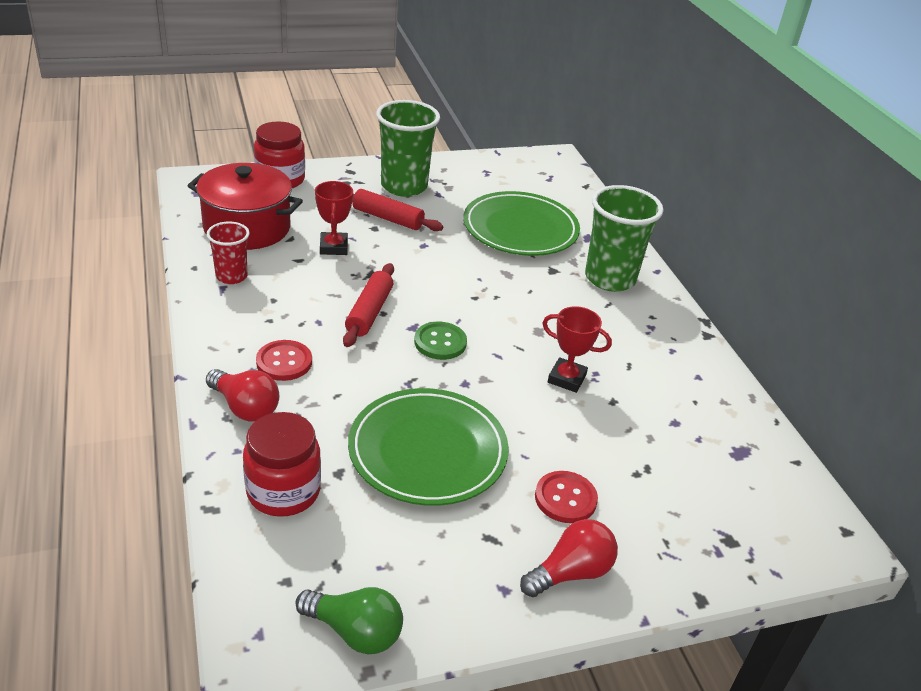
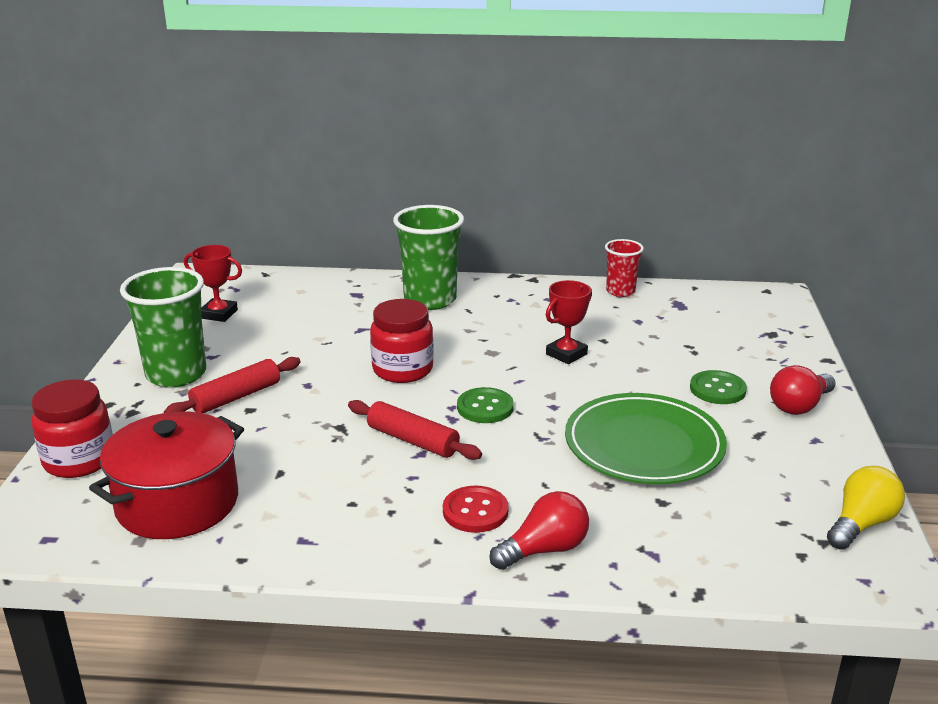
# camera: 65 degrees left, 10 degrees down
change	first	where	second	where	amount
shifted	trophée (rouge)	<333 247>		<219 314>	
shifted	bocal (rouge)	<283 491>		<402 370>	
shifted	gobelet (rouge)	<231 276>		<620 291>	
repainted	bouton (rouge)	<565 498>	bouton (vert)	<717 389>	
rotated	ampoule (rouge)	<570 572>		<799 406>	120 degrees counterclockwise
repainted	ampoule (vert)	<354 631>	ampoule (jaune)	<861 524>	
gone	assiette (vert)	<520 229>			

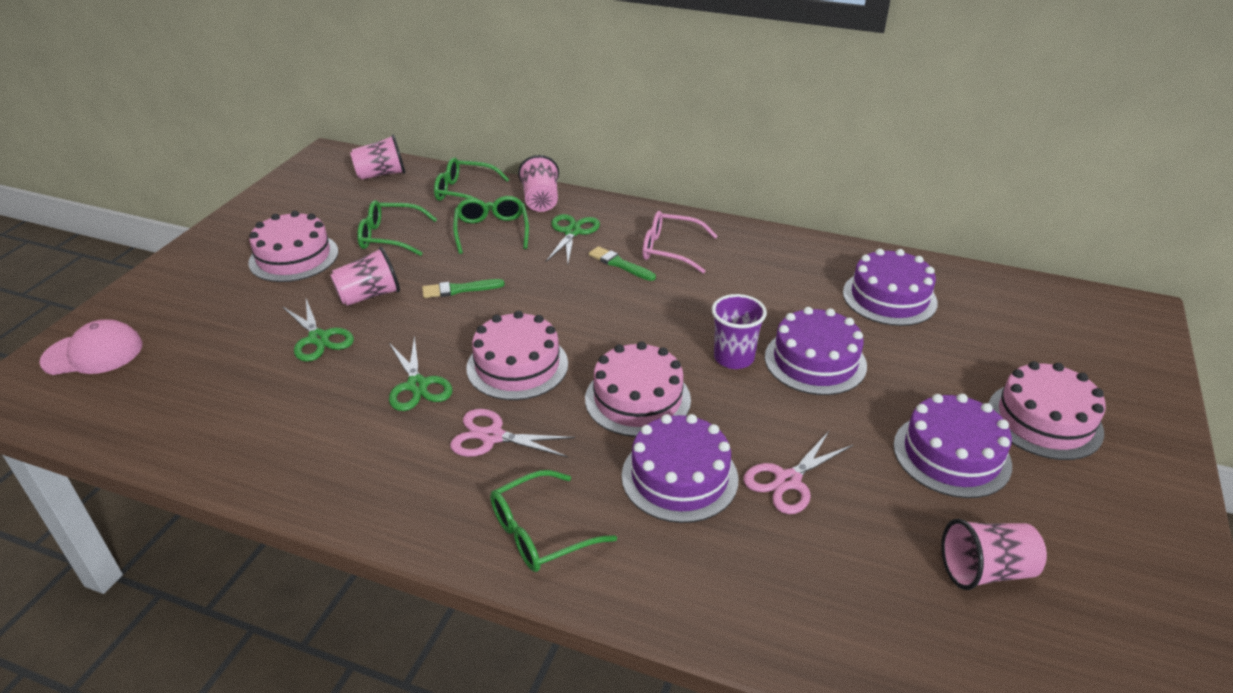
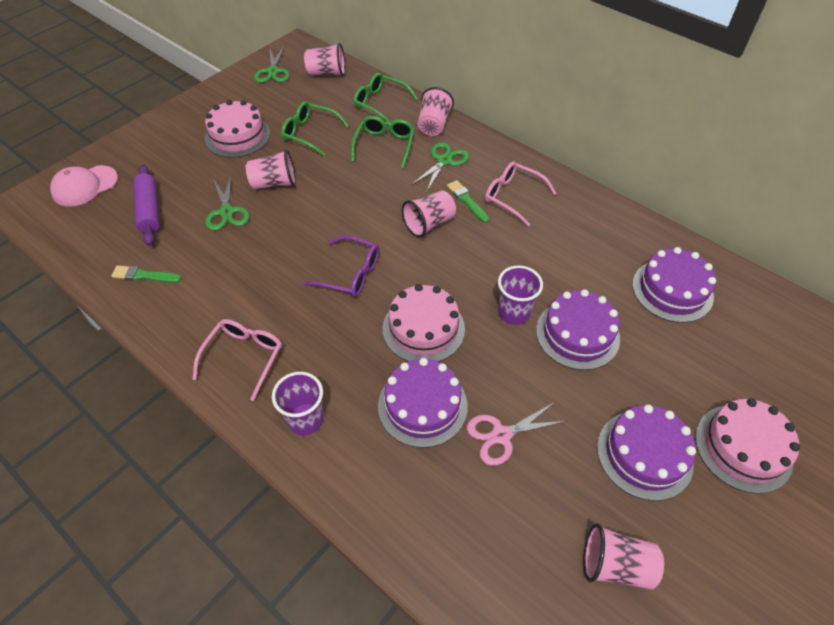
# camera: 20 degrees right, 15 degrees up
change	first	where	second	where	amount
rotated	casquette (rose)	<93 353>		<85 186>	135 degrees clockwise
shifted	pinceau (vert)	<459 289>		<144 275>	
new			rouleau à pâtisserie (violet)	<149 211>	
new			lunettes (rose)	<244 357>	
shifted	ciseaux (vert)	<417 385>		<273 72>	
swapped	lunettes (vert)	<540 532>	gobelet (violet)	<305 419>	
swapped	gâteau (rose)	<517 366>	lunettes (violet)	<350 274>	
new			gobelet (rose)	<429 224>	
gone	ciseaux (rose)	<492 437>			

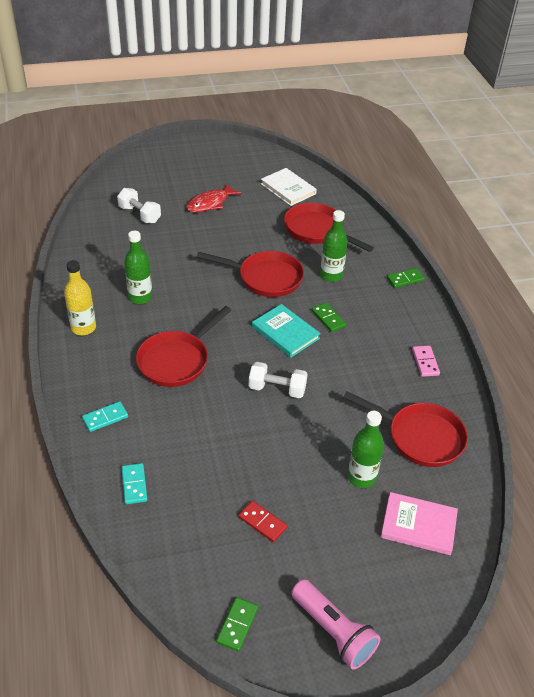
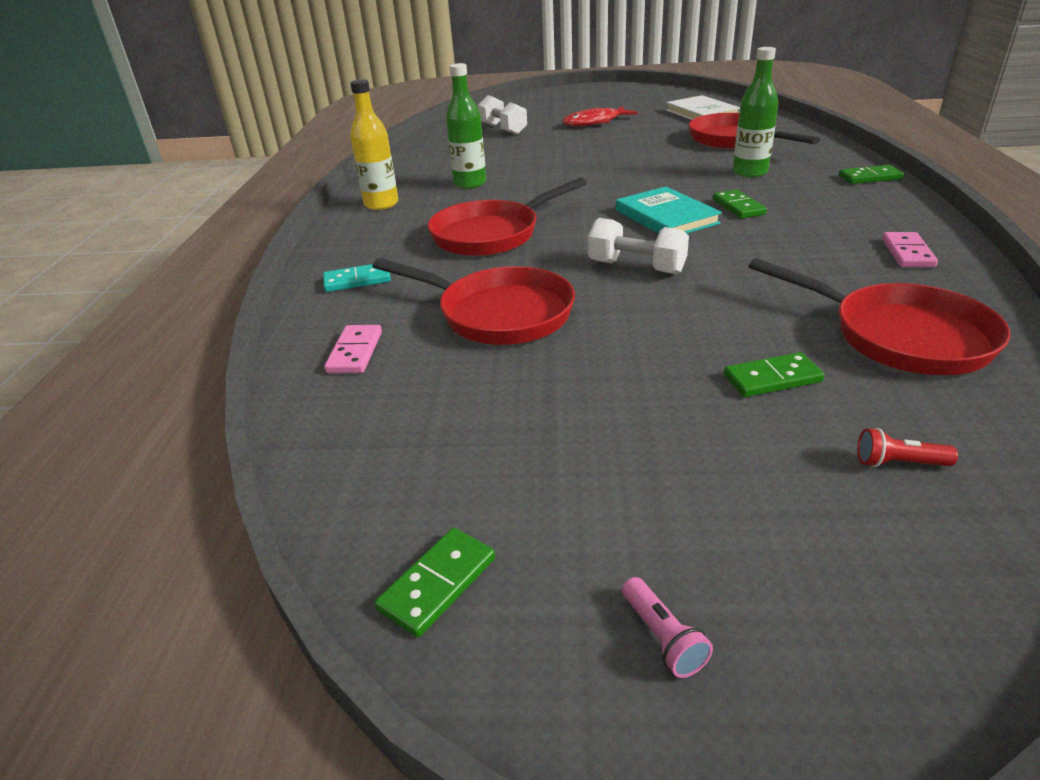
# camera: 20 degrees right, 10 degrees down
change	first	where	second	where	amount
repainted	domino (turquoise)	<134 485>	domino (rose)	<355 352>	
shifted	poêle (rouge)	<266 278>		<498 314>	
scaled	lampe de poche (rose)	<333 631>		<662 637>	x0.44
swapped	bouteille (vert)	<361 477>	domino (vert)	<772 378>	
swapped	livre (rose)	<418 525>	lampe de poche (rouge)	<898 463>	
gone	domino (rouge)	<262 522>			

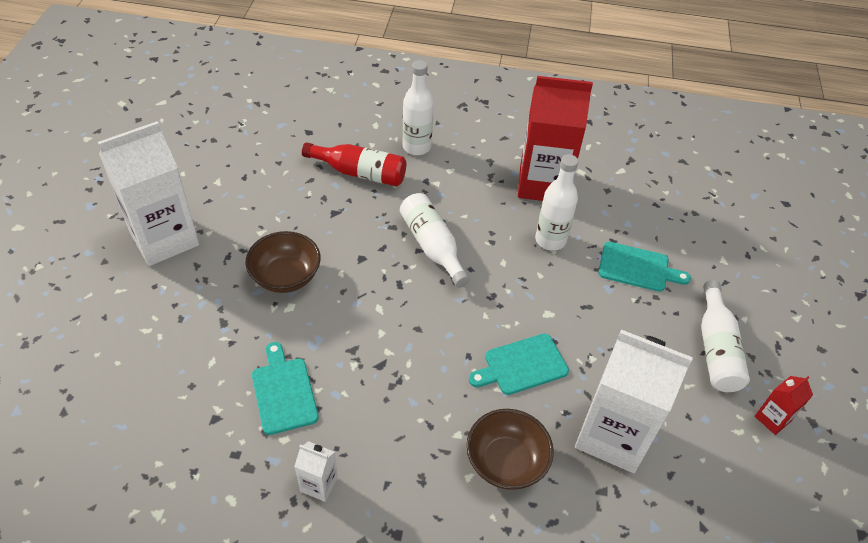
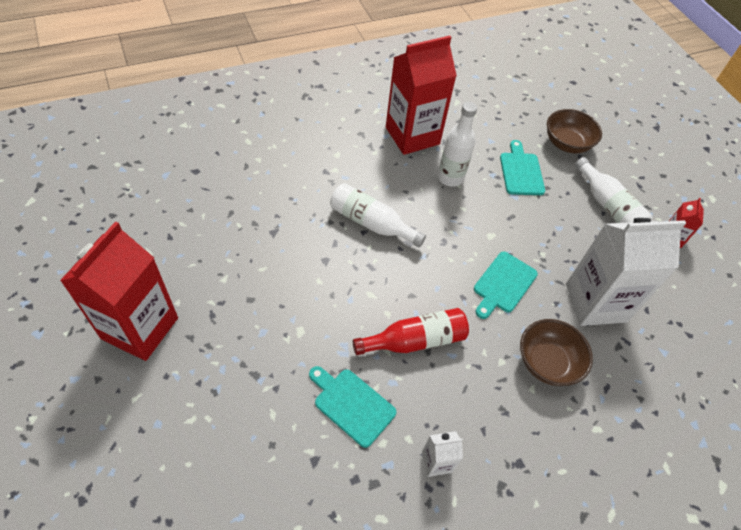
# camera: 35 degrees left, 5 degrees up
change	first	where	second	where	amount
repainted	brique de lait (blanc)	<164 239>	brique de lait (rouge)	<140 328>	
shifted	bouteille (rouge)	<360 173>		<415 340>	
rotated	planche à découper (turquoise)	<637 268>		<521 171>	75 degrees counterclockwise
shifted	bol (marron)	<286 277>		<566 144>	
gone	bouteille (blanc)	<416 147>			

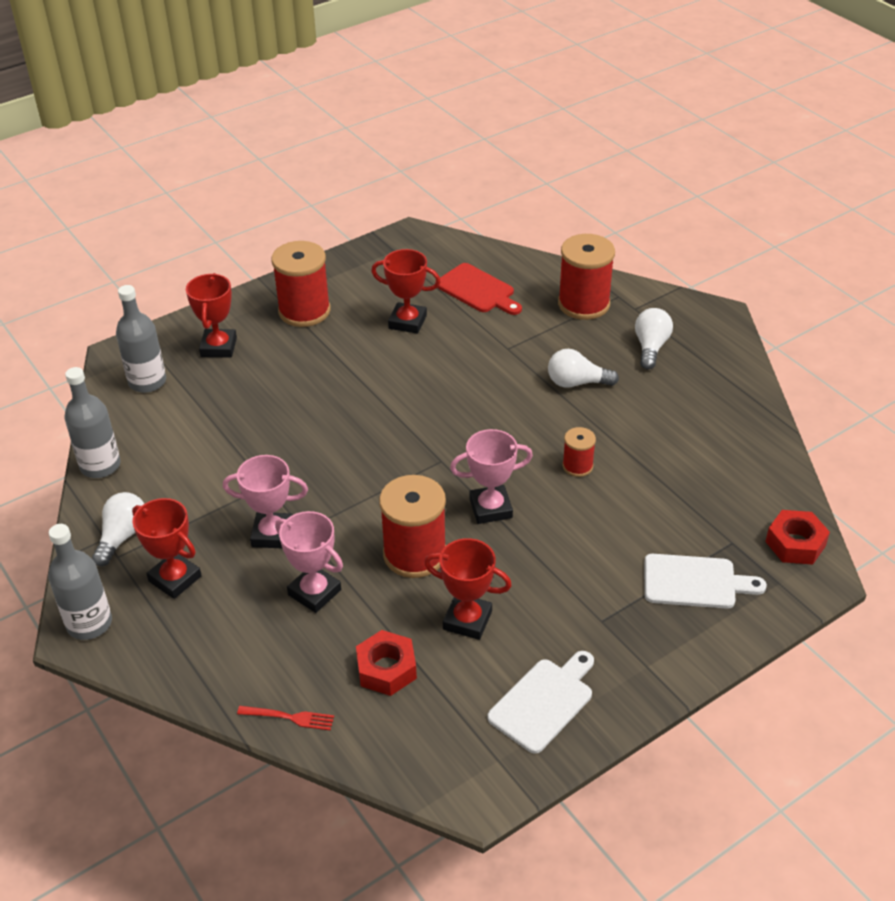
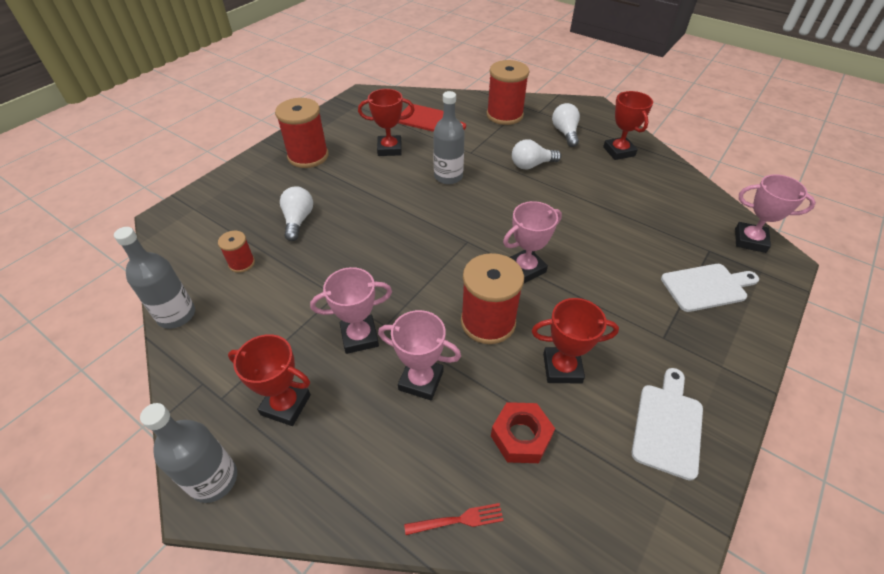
# camera: 20 degrees left, 5 degrees up
change	first	where	second	where	amount
shifted	bobine (rouge)	<577 466>		<241 263>	
shifted	ampoule (blanc)	<122 536>		<298 220>	
shifted	bouteille (gris)	<147 382>		<448 176>	
shifted	trophée (rouge)	<219 347>		<619 151>	
swapped	écrou (rouge)	<795 544>	trophée (rose)	<750 240>	

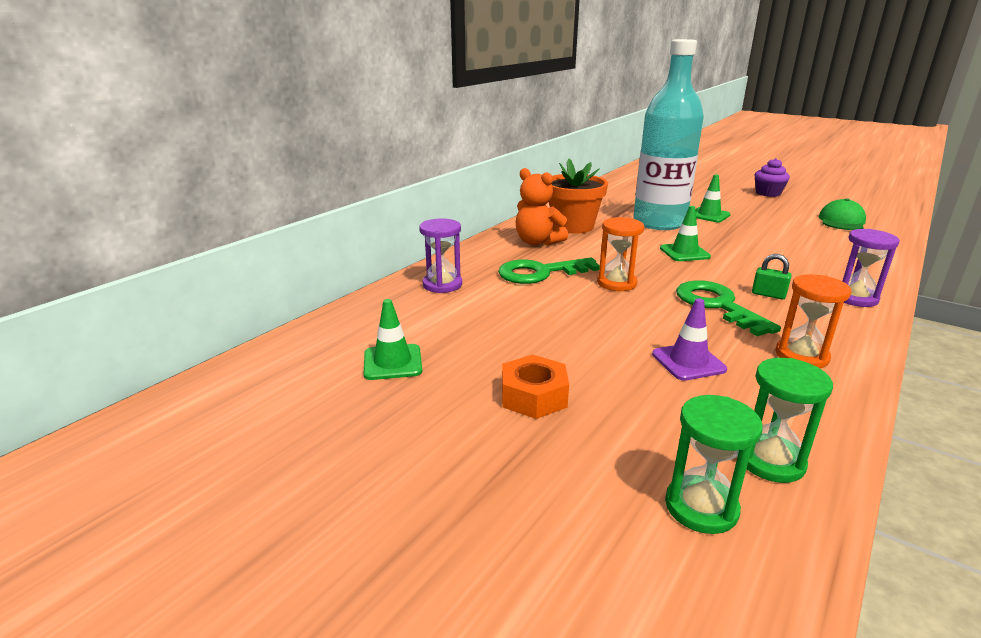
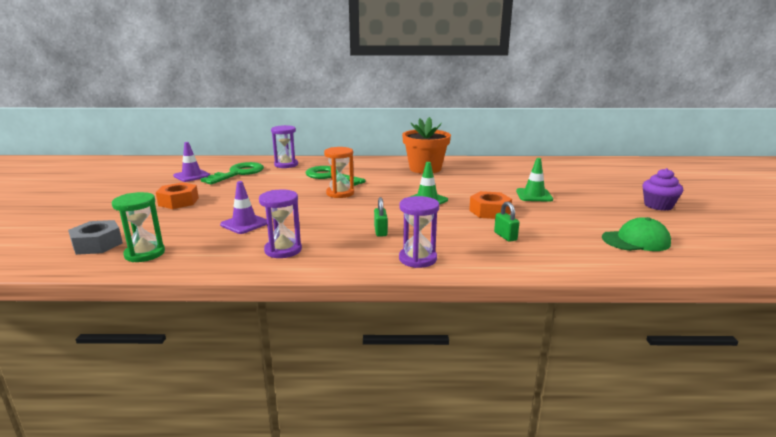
# camera: 55 degrees right, 5 degrees down
change	first	where	second	where	amount
swapped	sablier (vert)	<701 507>	écrou (gris)	<97 244>	
repainted	cône de chantier (vert)	<392 362>	cône de chantier (violet)	<192 176>	
shifted	clé (vert)	<717 305>		<238 173>	
repainted	sablier (orange)	<801 356>	sablier (violet)	<283 250>	
new			écrou (orange)	<489 211>	
new			cadenas (vert)	<505 236>	
gone	ours en peluche (orange)	<537 242>			
gone	bouteille (turquoise)	<659 223>			

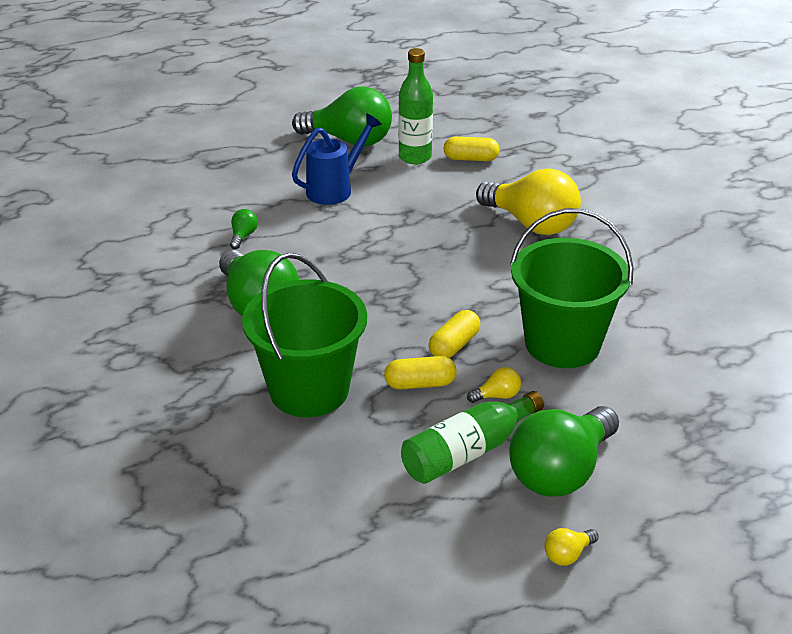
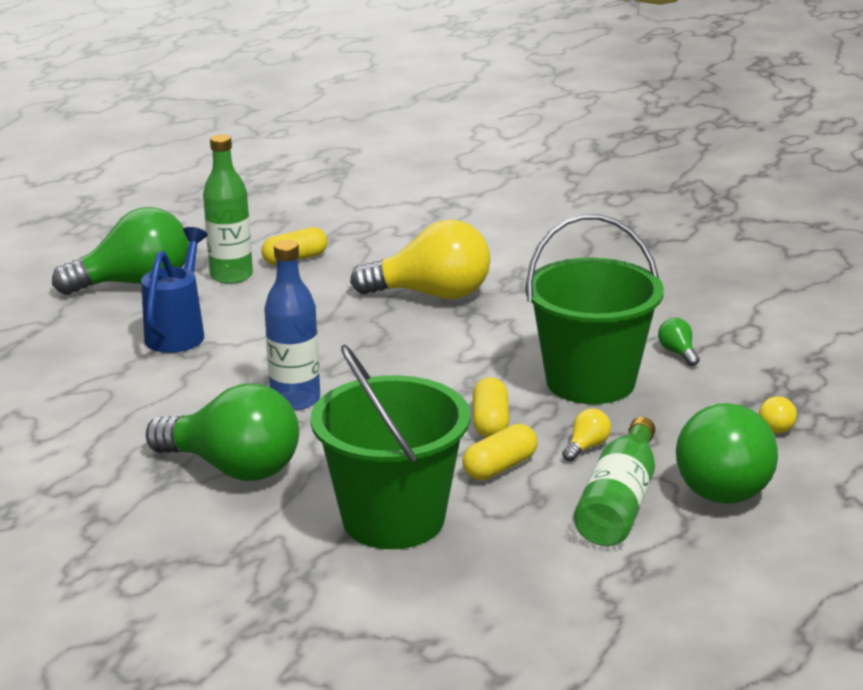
# camera: 35 degrees left, 10 degrees down
change	first	where	second	where	amount
new			bouteille (bleu)	<295 400>	
shifted	ampoule (vert)	<243 236>		<678 353>	
shifted	ampoule (jaune)	<567 554>		<777 426>	

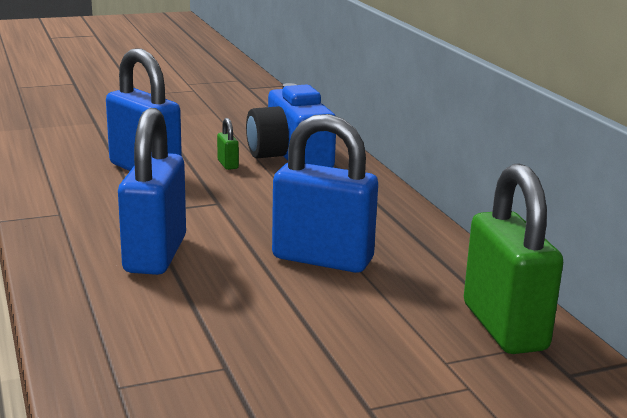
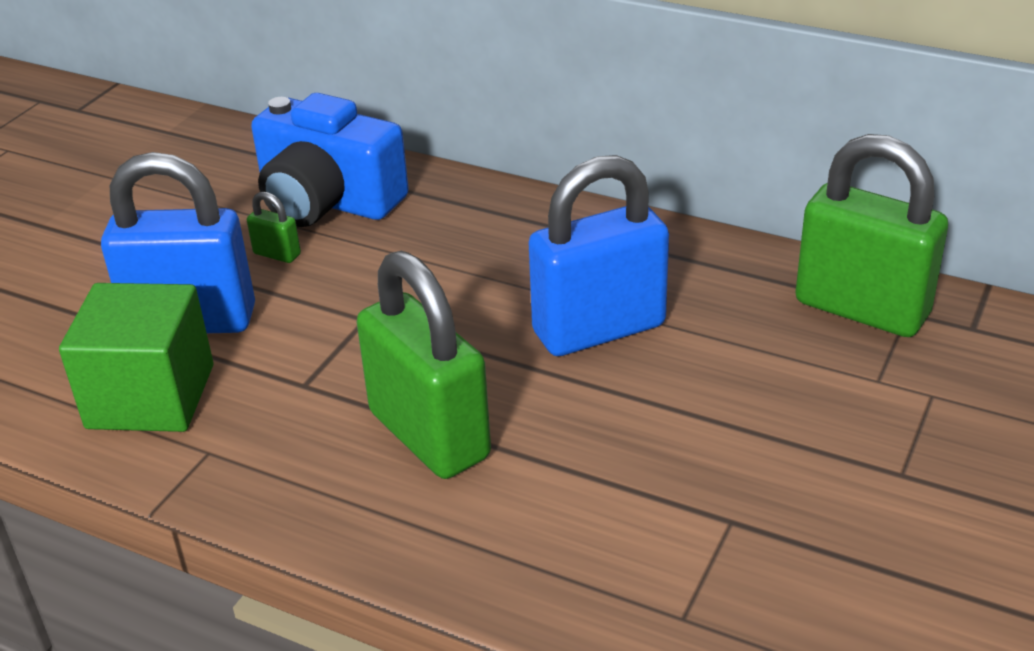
# camera: 40 degrees left, 15 degrees up
change	first	where	second	where	amount
new			cube (vert)	<151 396>	
repainted	cadenas (bleu)	<155 254>	cadenas (vert)	<429 435>	

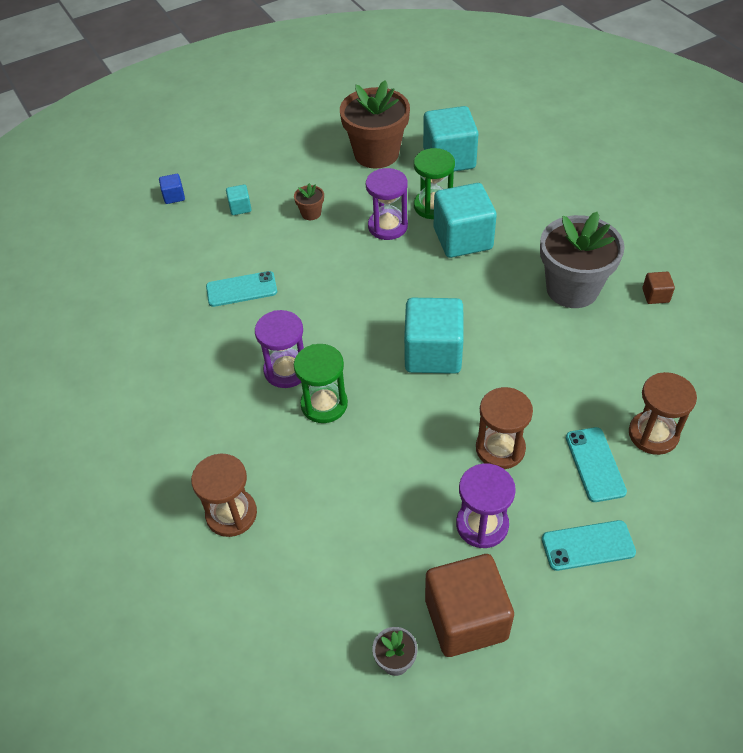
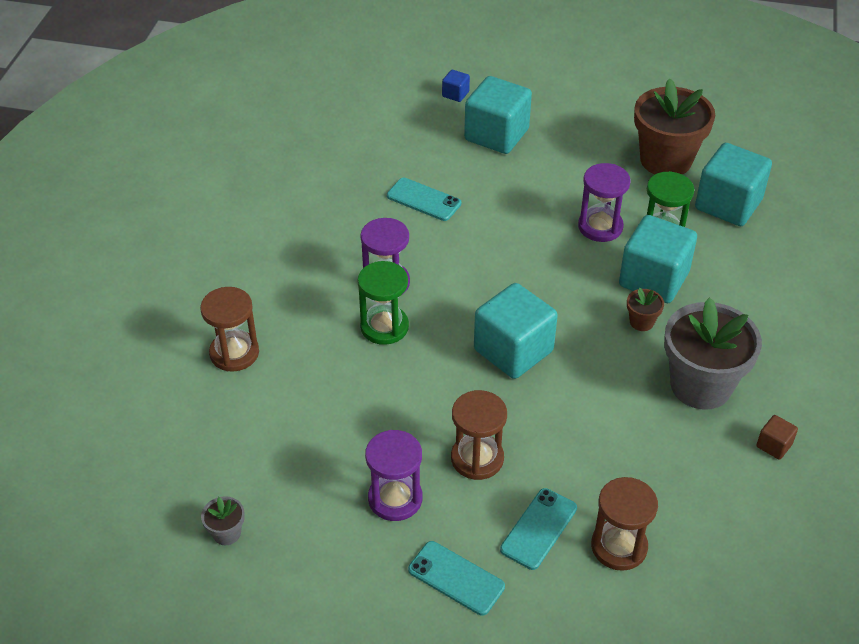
# camera: 40 degrees right, 5 degrees down
change	first	where	second	where	amount
scaled	cube (turquoise)	<240 207>		<496 135>	x2.29
shifted	pot de fleurs (marron)	<311 213>		<641 322>	
gone	cube (marron)	<466 619>			

